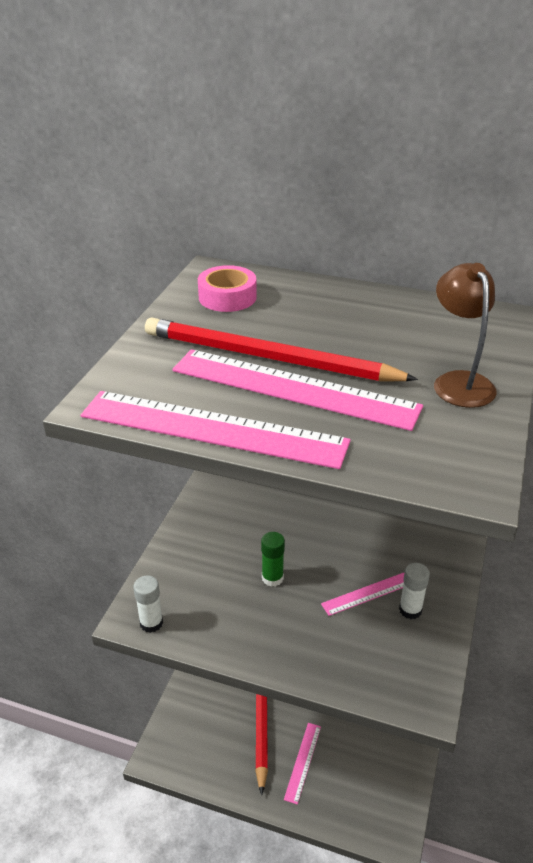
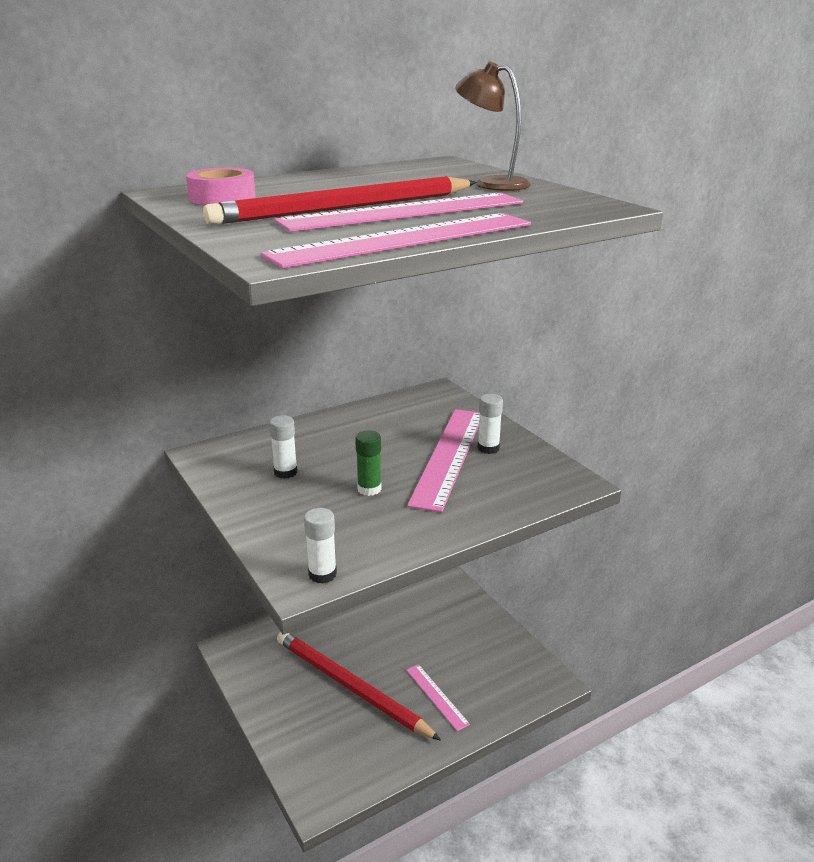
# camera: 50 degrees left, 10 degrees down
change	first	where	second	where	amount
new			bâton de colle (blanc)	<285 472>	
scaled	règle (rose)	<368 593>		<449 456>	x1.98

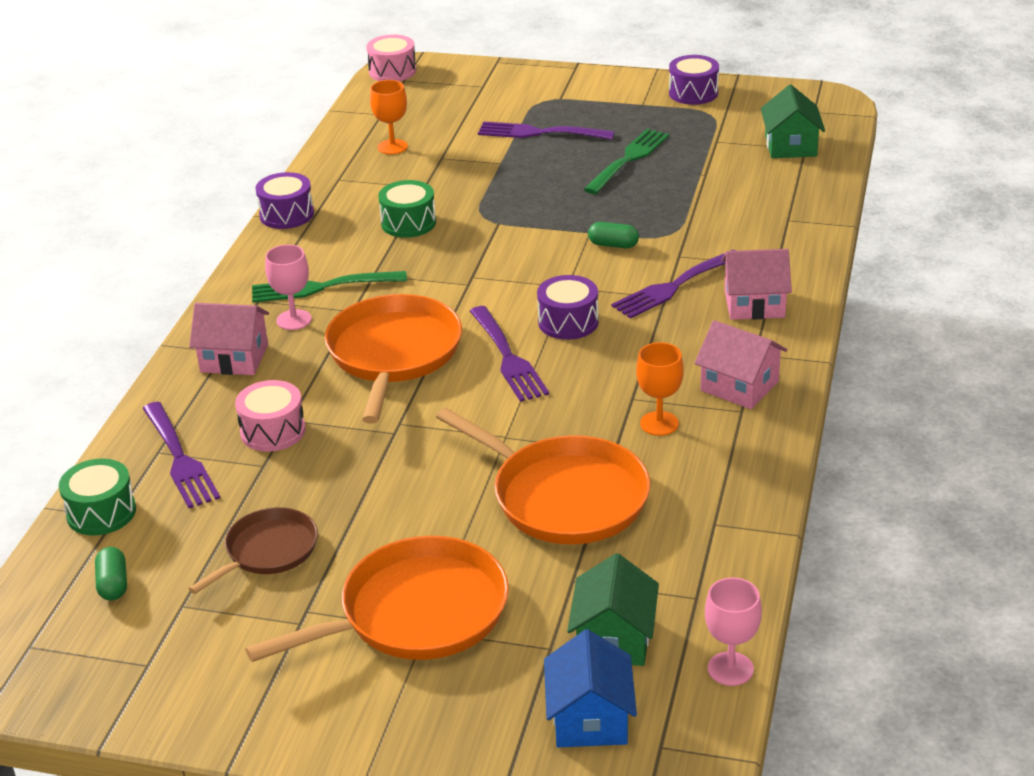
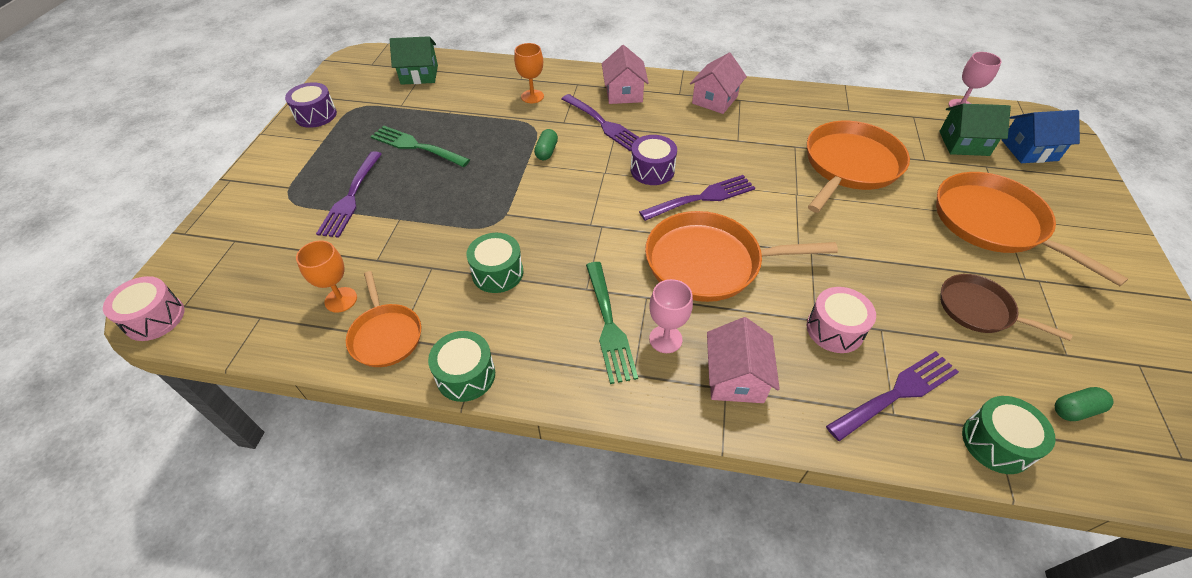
# camera: 95 degrees left, 15 degrees up
change	first	where	second	where	amount
new			poêle (orange)	<385 335>	
repainted	tambour (violet)	<286 214>	tambour (vert)	<466 375>	
shifted	verre à pied (orange)	<659 423>		<532 96>	

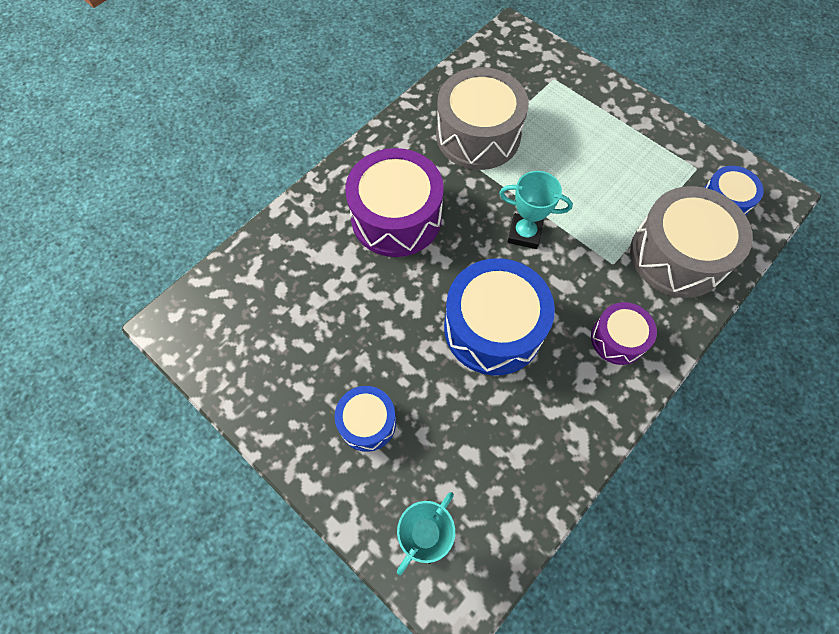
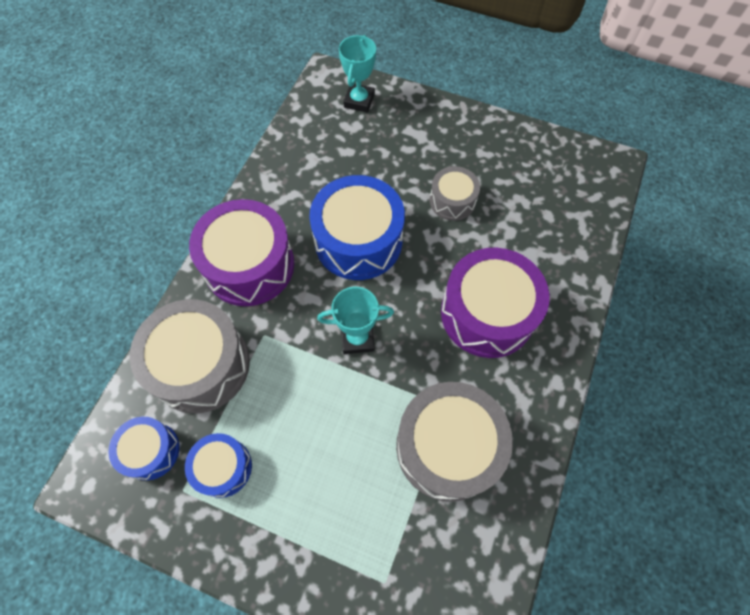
# camera: 160 degrees right, 0 degrees up
change	first	where	second	where	amount
shifted	tambour (bleu)	<367 422>		<223 467>	
scaled	tambour (violet)	<618 339>		<249 265>	x1.84
new			tambour (gris)	<452 201>	

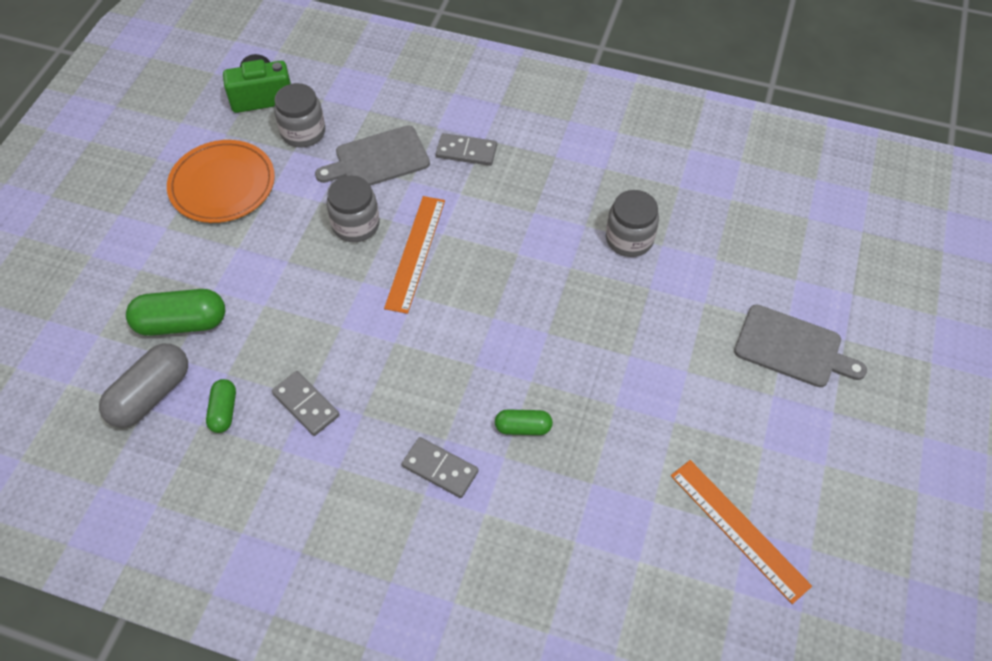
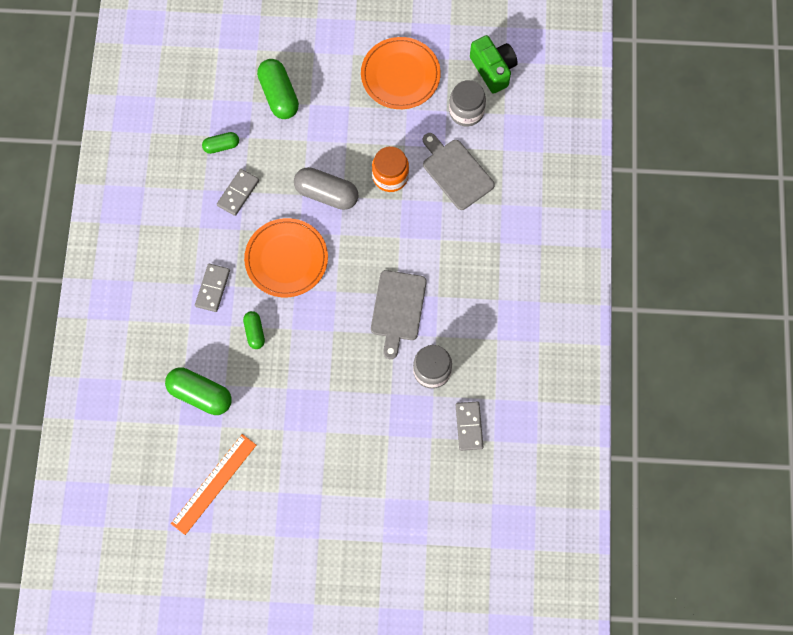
# camera: 75 degrees right, 15 degrees up
change	first	where	second	where	amount
new			gélule (vert)	<200 394>	
new			assiette (orange)	<286 259>	
shifted	gélule (gris)	<151 395>		<326 194>	
shifted	planche à découper (gris)	<792 348>		<398 309>	
repainted	bocal (gris)	<356 225>	bocal (orange)	<390 176>	
shifted	domino (gris)	<466 152>		<469 426>	
gone	règle (orange)	<415 253>			

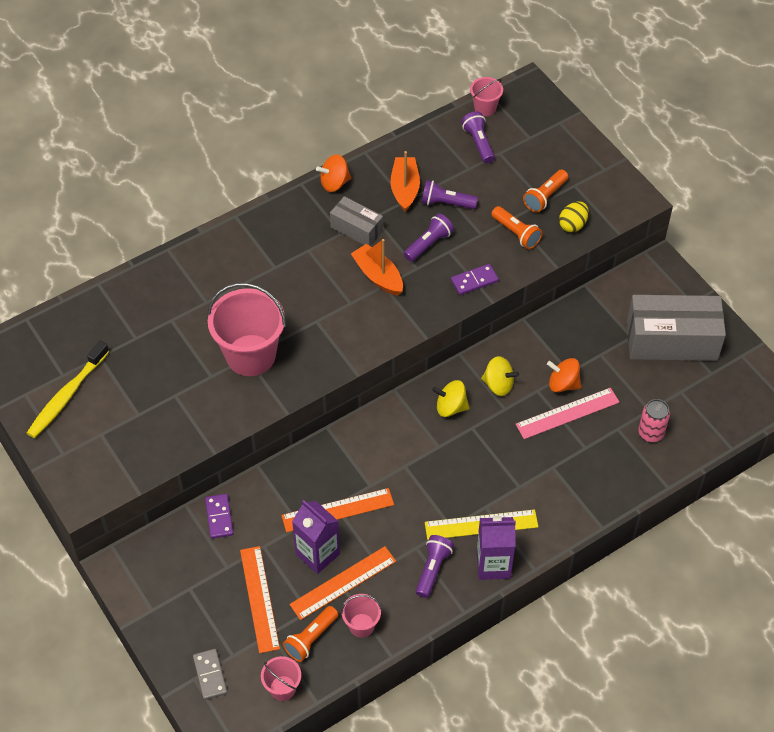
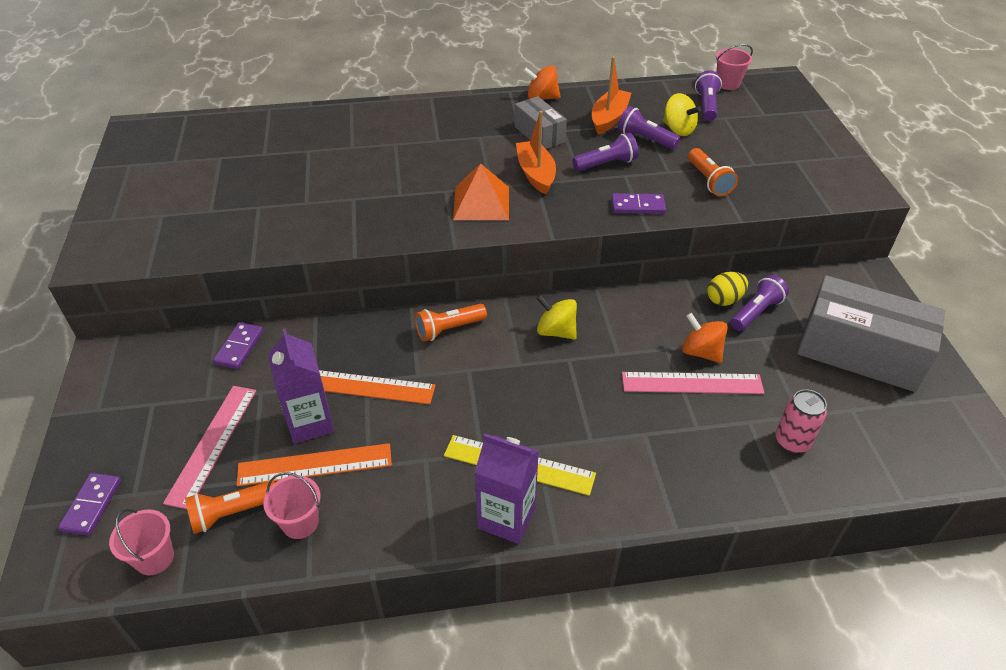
# camera: 25 degrees right, 10 degrees down
change	first	where	second	where	amount
repainted	domino (gris)	<210 675>	domino (violet)	<92 505>	
repainted	règle (orange)	<259 599>	règle (rose)	<212 444>	
shifted	lampe de poche (orange)	<545 197>		<449 329>	
new			pyramide (orange)	<481 203>	
shifted	toupie (jaune)	<498 385>		<678 129>	
shifted	œuf (jaune)	<572 225>		<724 300>	
shifted	lampe de poche (violet)	<433 569>		<756 312>	
gone	brosse à dents (jaune)	<67 395>			
gone	seau (rose)	<250 355>			

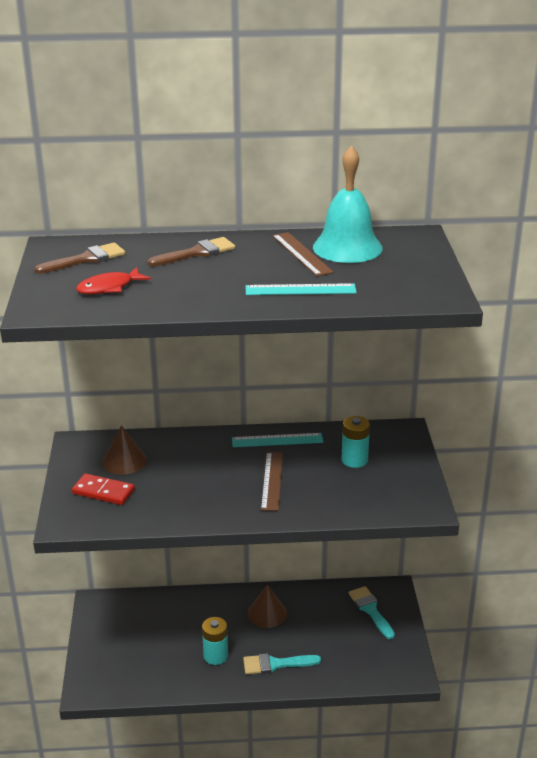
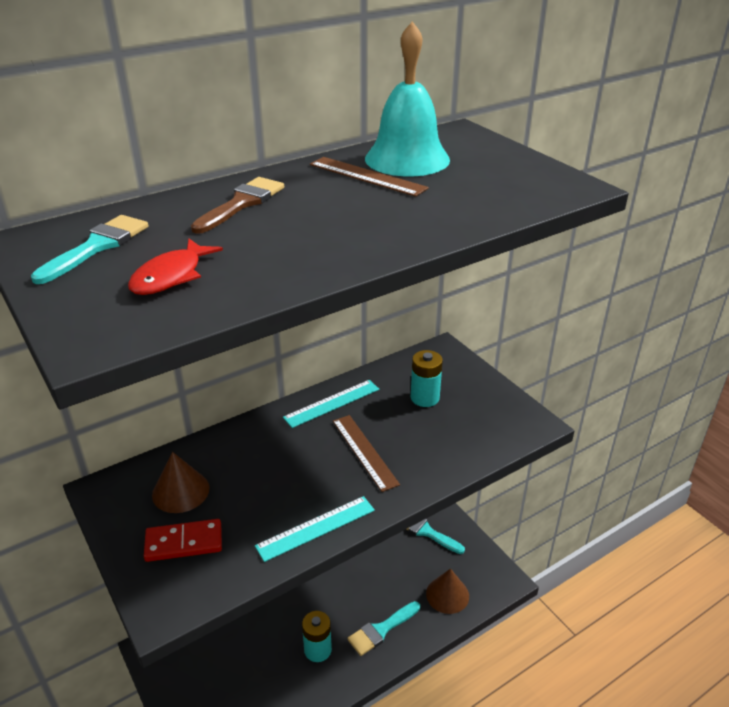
# camera: 30 degrees left, 5 degrees up
change	first	where	second	where	amount
repainted	pinceau (marron)	<86 259>	pinceau (turquoise)	<97 246>	
shifted	règle (turquoise)	<300 290>		<316 528>	
shifted	cône (marron)	<267 613>		<447 595>	

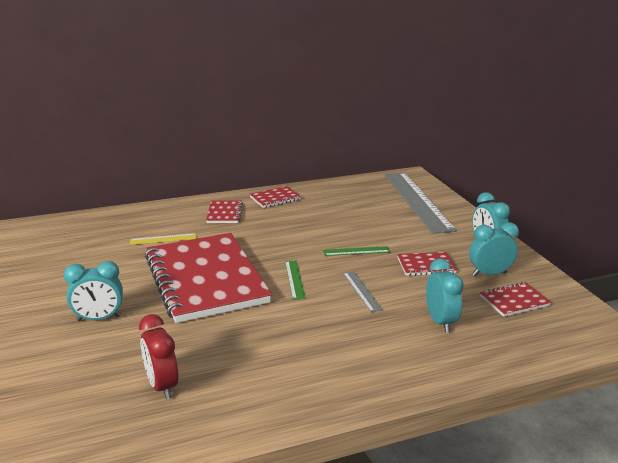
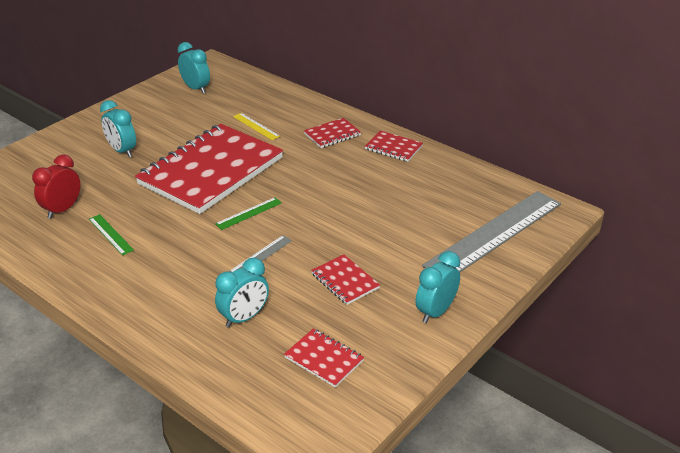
# camera: 60 degrees right, 10 degrees up
change	first	where	second	where	amount
shifted	règle (vert)	<356 251>		<111 234>	
shifted	réveil (turquoise)	<489 274>		<196 88>	

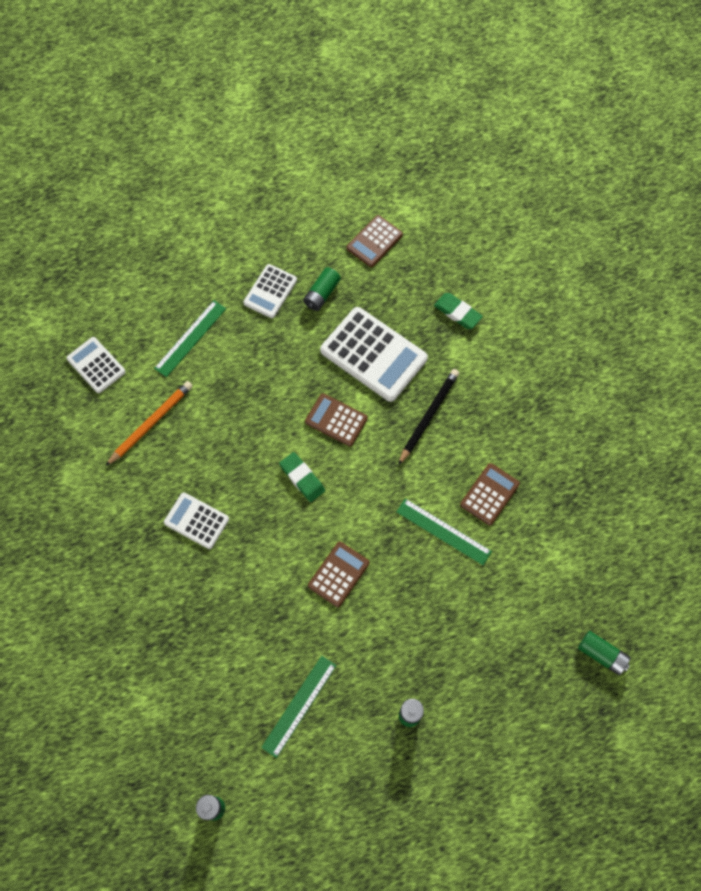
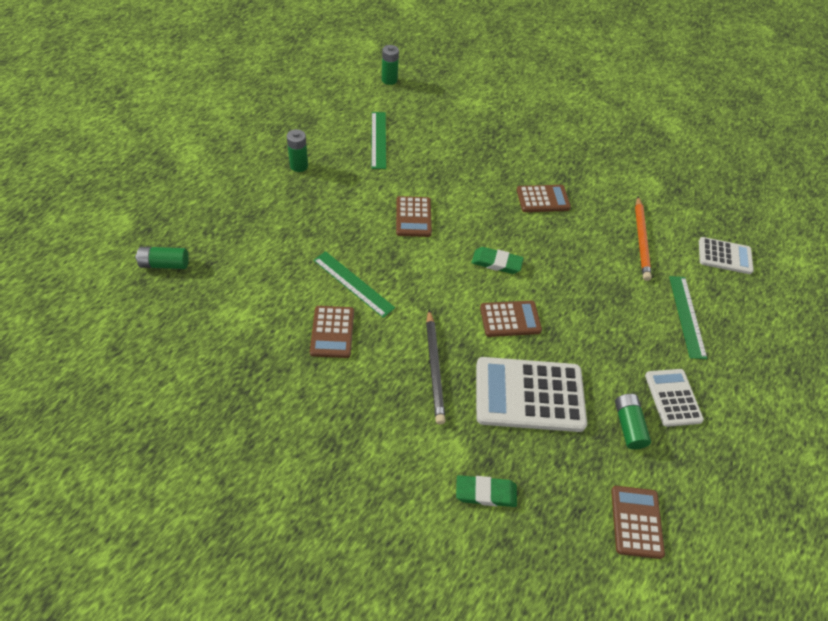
# camera: 140 degrees right, 15 degrees down
change	first	where	second	where	amount
rotated	règle (vert)	<443 531>		<353 283>	45 degrees clockwise
repainted	calculatrice (blanc)	<196 521>	calculatrice (marron)	<543 199>	

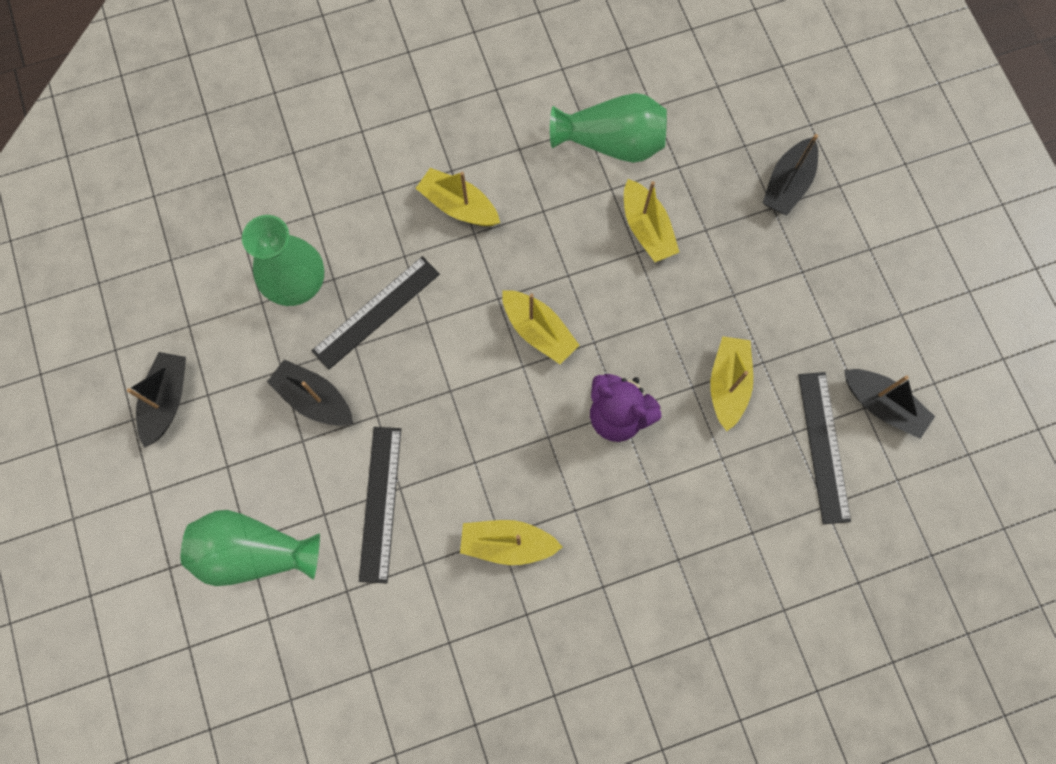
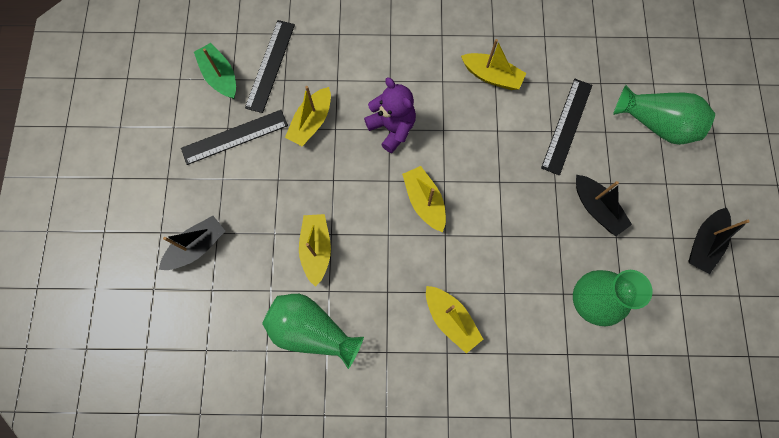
# camera: 160 degrees left, 0 degrees up
change	first	where	second	where	amount
shifted	règle (noir)	<376 312>		<234 137>	
repainted	bateau (noir)	<882 405>	bateau (vert)	<220 76>	

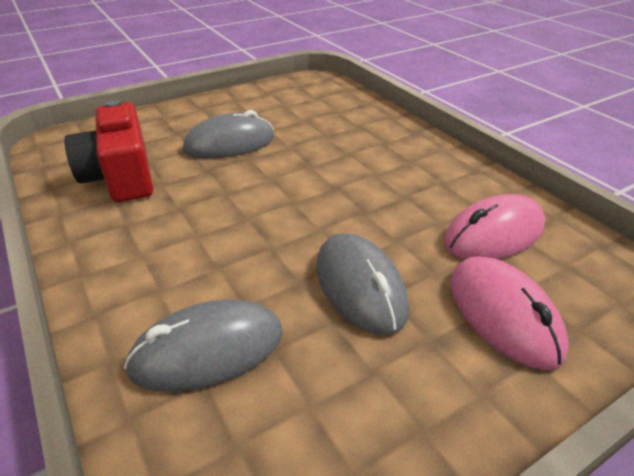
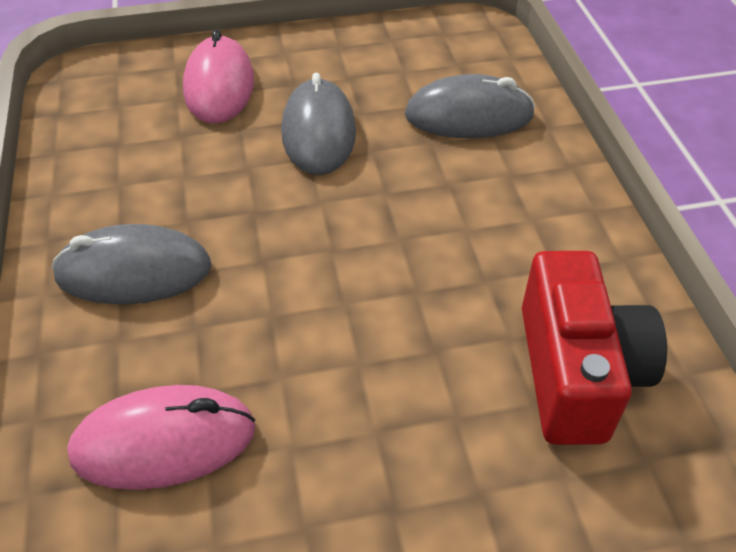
# camera: 160 degrees left, 10 degrees up
change	first	where	second	where	amount
shifted	souris (gris)	<230 144>		<134 271>	
shifted	souris (rose)	<494 234>		<164 441>	

